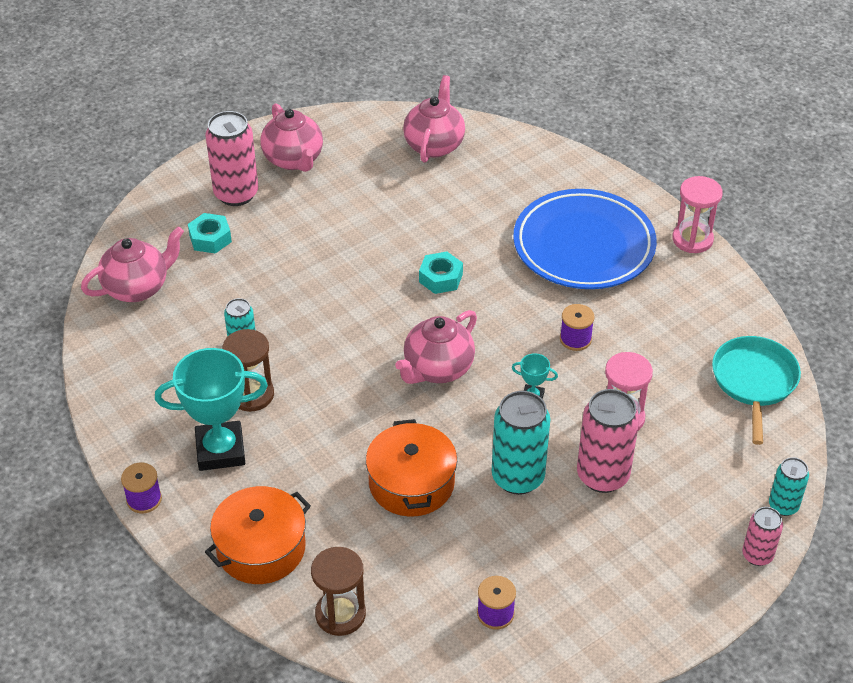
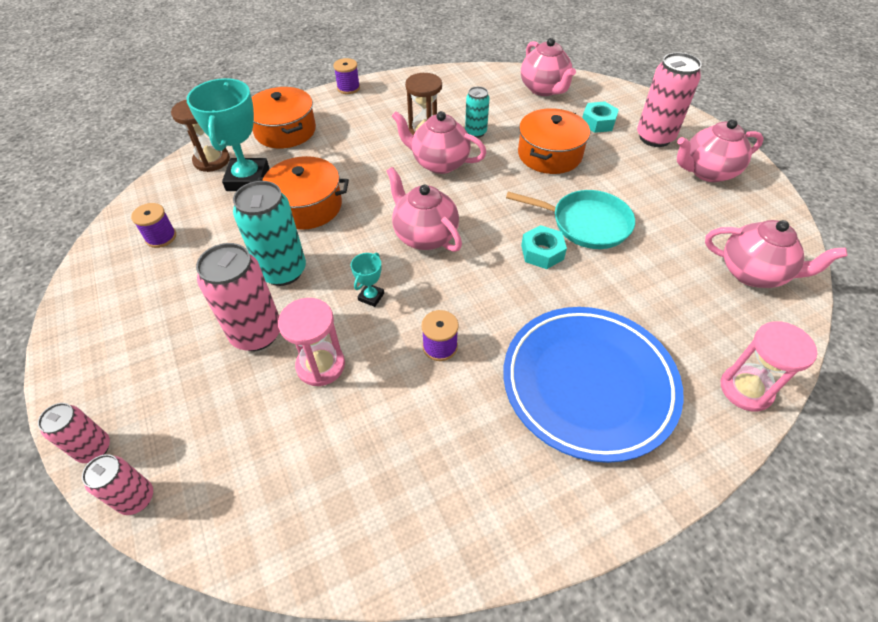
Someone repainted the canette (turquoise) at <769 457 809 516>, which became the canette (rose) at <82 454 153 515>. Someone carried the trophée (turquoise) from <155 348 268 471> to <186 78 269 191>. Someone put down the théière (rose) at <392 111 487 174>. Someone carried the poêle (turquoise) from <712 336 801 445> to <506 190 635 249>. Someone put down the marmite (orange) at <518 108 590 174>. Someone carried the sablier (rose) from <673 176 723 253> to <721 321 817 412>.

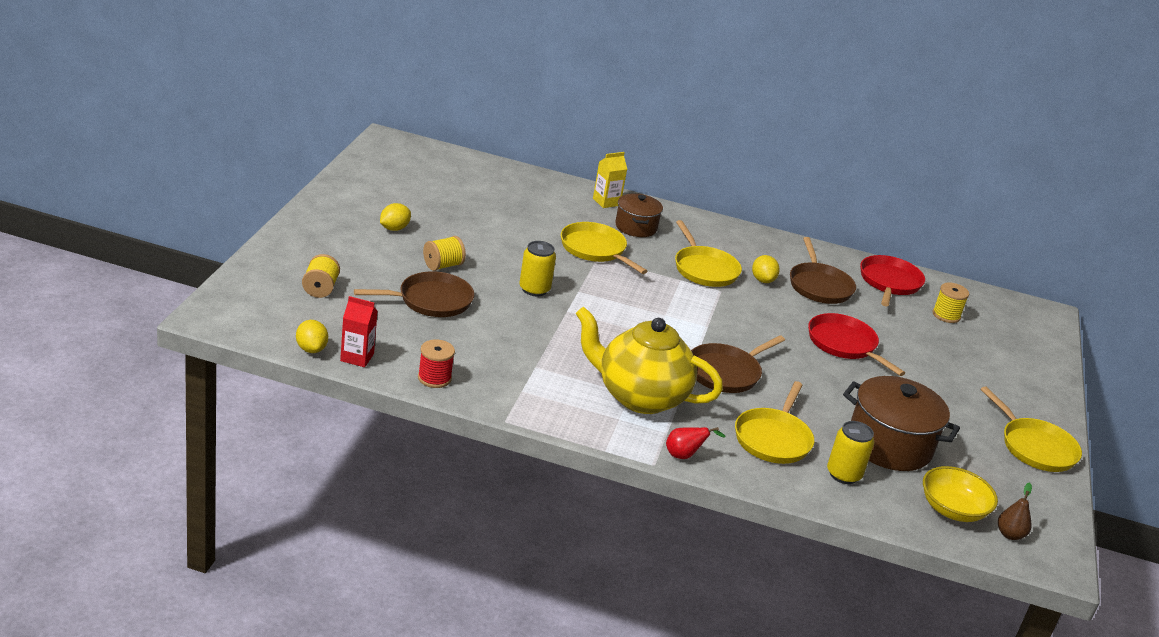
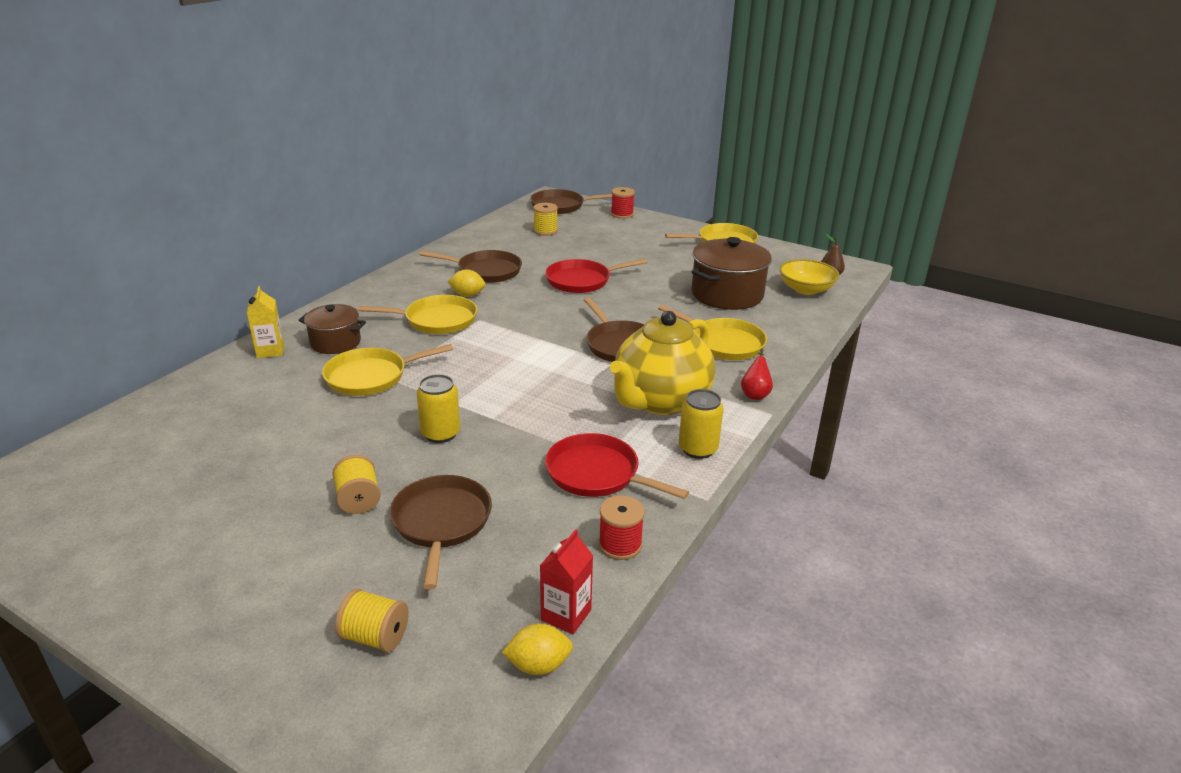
Someone put down the poêle (marron) at <530 189 612 214>. Someone carried the poêle (rouge) from <860 255 925 306> to <545 433 689 499>. Someone put down the bobine (rouge) at <611 187 635 219>. Someone carried the canette (jaune) from <827 421 874 484> to <679 389 724 459>. Someone took away the citron (jaune) at <380 203 411 231>.

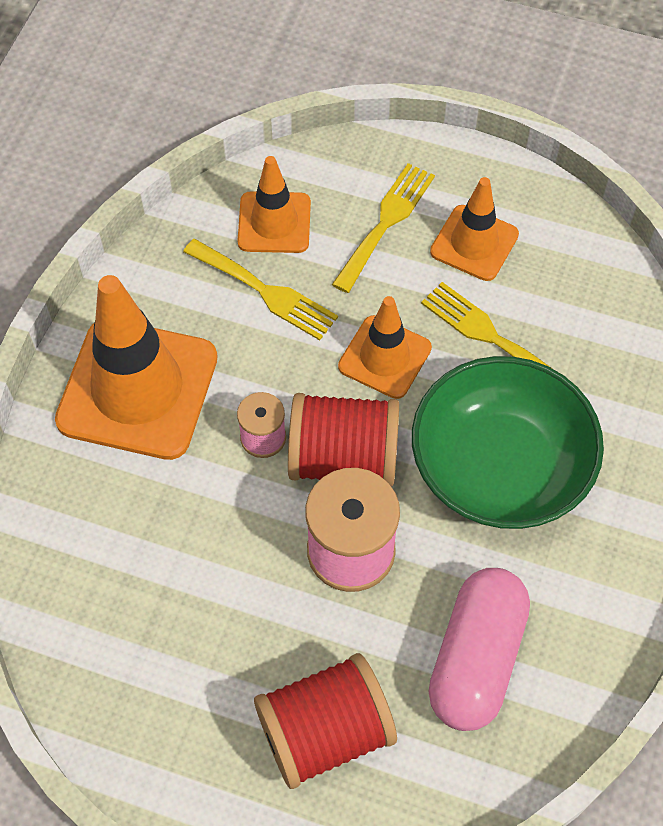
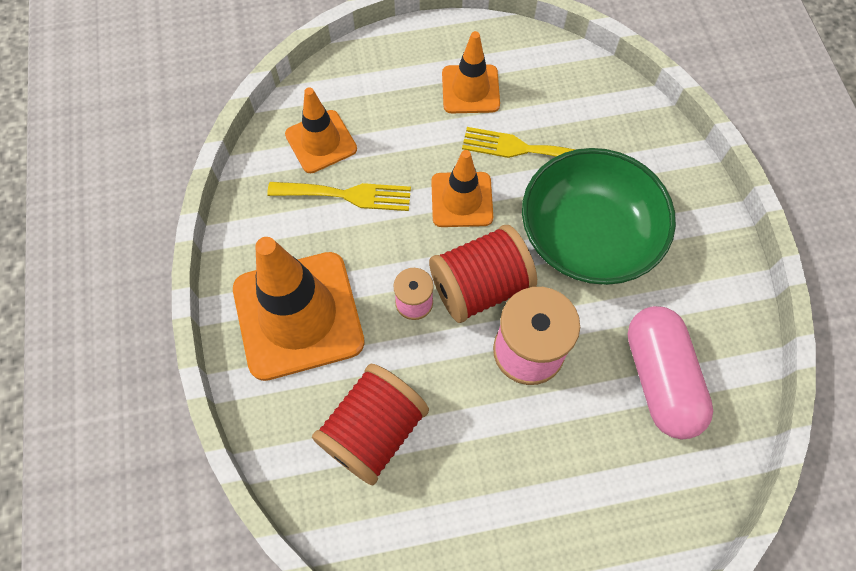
Someone carried the bobine (rouge) from <254 653 397 789> to <312 364 429 485>. Someone took away the fourchette (jaune) at <332 163 435 293>.

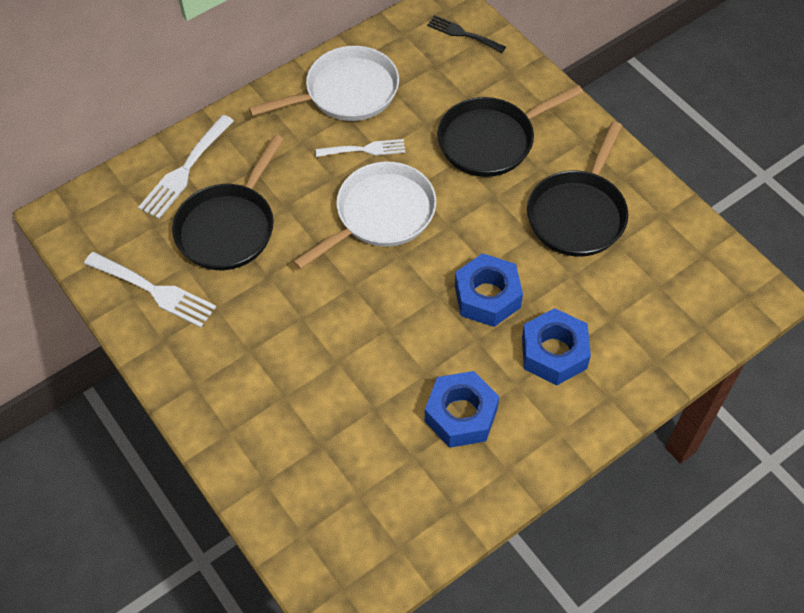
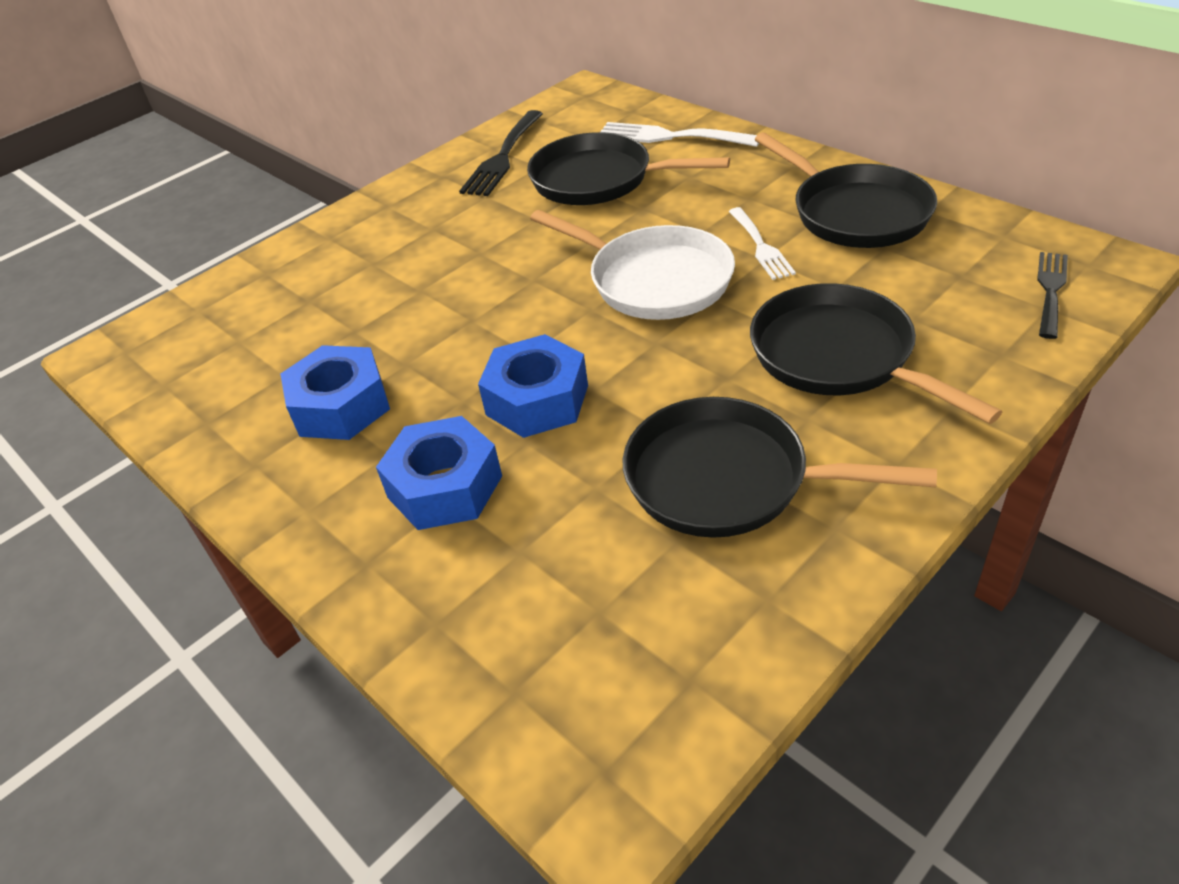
Someone repainted the fourchette (blanc) at <84 252 216 328>, which became the fourchette (noir) at <459 110 543 196>. Someone repainted the poêle (blanc) at <249 46 399 121>, which became the poêle (noir) at <754 133 937 248>.

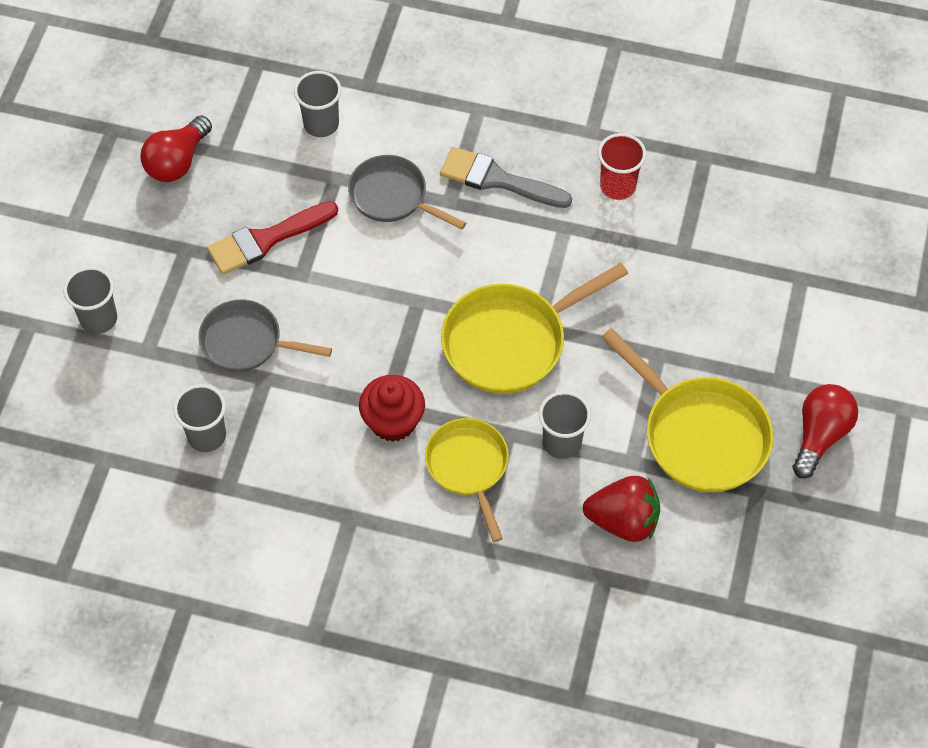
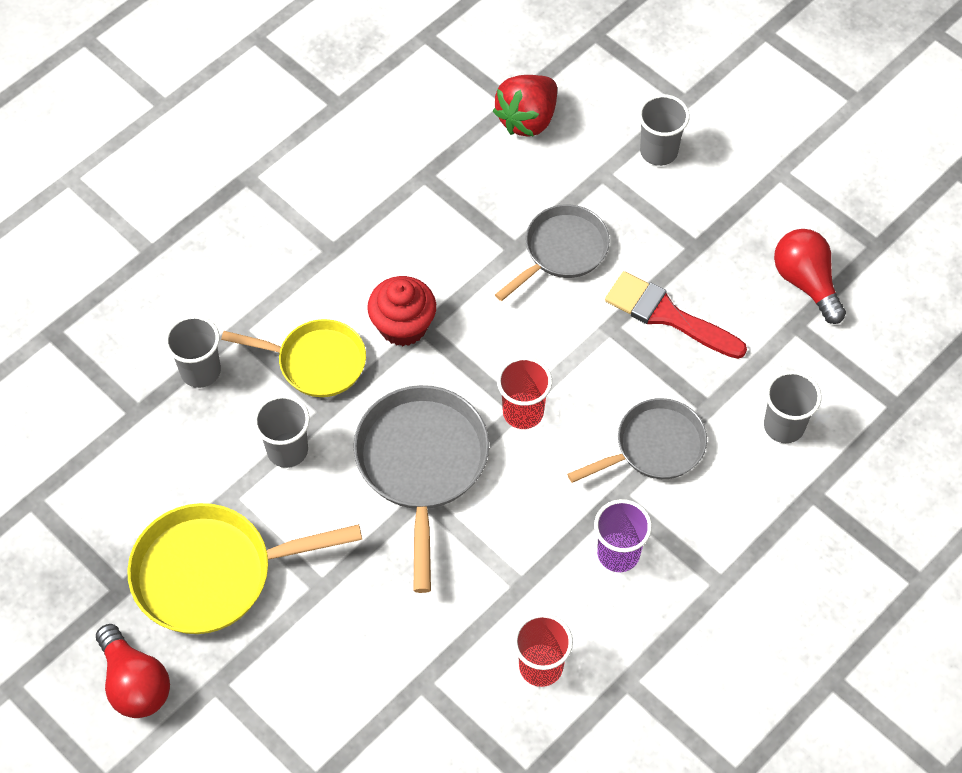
Someone carried the gobelet (gris) from <173 384 226 452> to <165 315 221 388>. Someone repainted the poêle (jaune) at <441 263 628 394>, which became the poêle (gris) at <353 385 489 593>. Someone carried the fraise (rouge) from <583 476 660 542> to <493 75 557 137>. Someone put down the gobelet (rouge) at <497 357 552 429>. Someone swapped the pinceau (gris) at <440 147 572 208> for the gobelet (violet) at <594 499 652 572>. Someone rotated the pinceau (rouge) at <207 201 338 275> by 60 degrees counterclockwise.

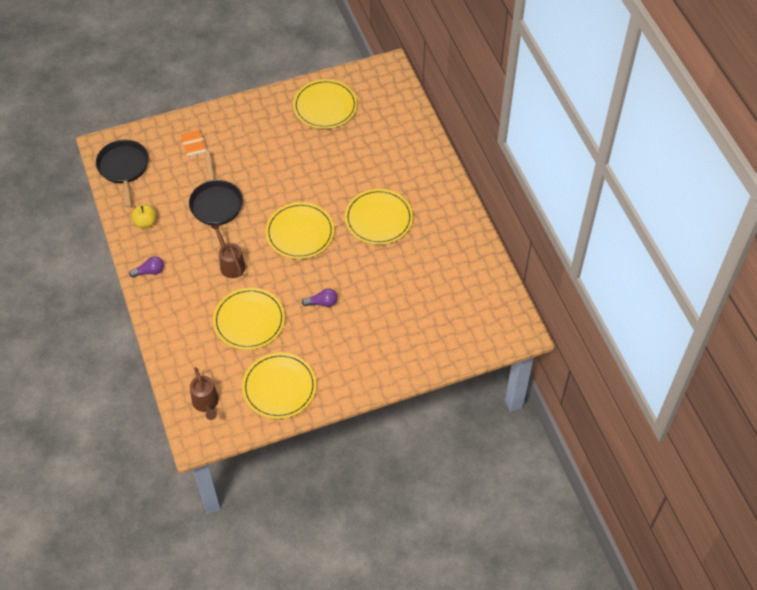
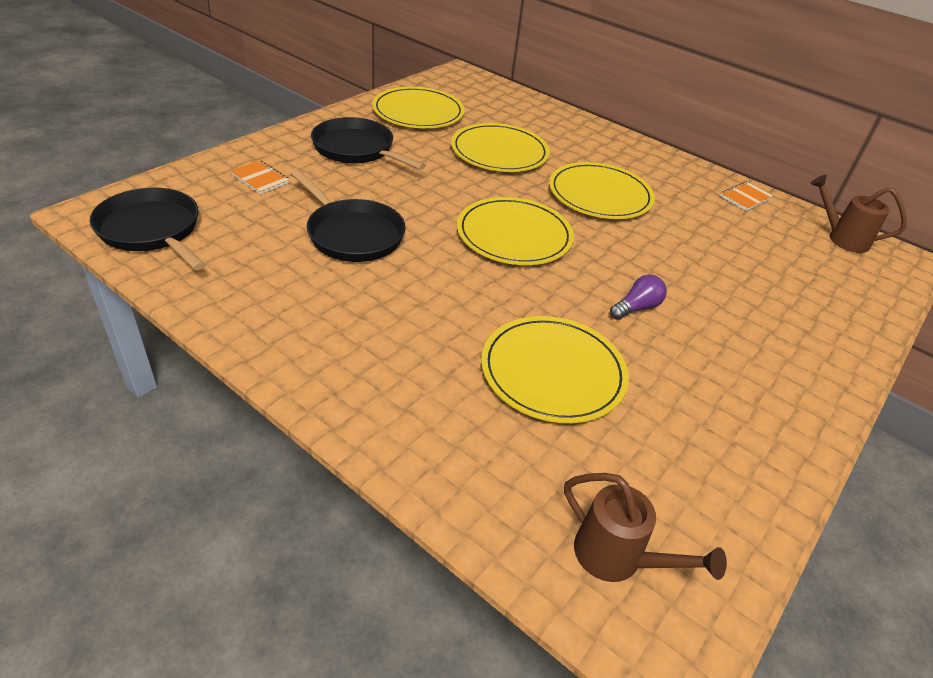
Someone put down the poêle (noir) at <311 117 426 170>. Someone carried the assiette (jaune) from <242 353 317 419> to <451 123 550 172>. Someone put down the carnet (orange) at <720 181 773 211>. Someone carried the arrosoir (marron) from <211 223 246 278> to <810 175 907 253>. Someone took away the ampoule (violet) at <129 256 164 277>. Someone took away the pomme (jaune) at <131 204 157 228>.

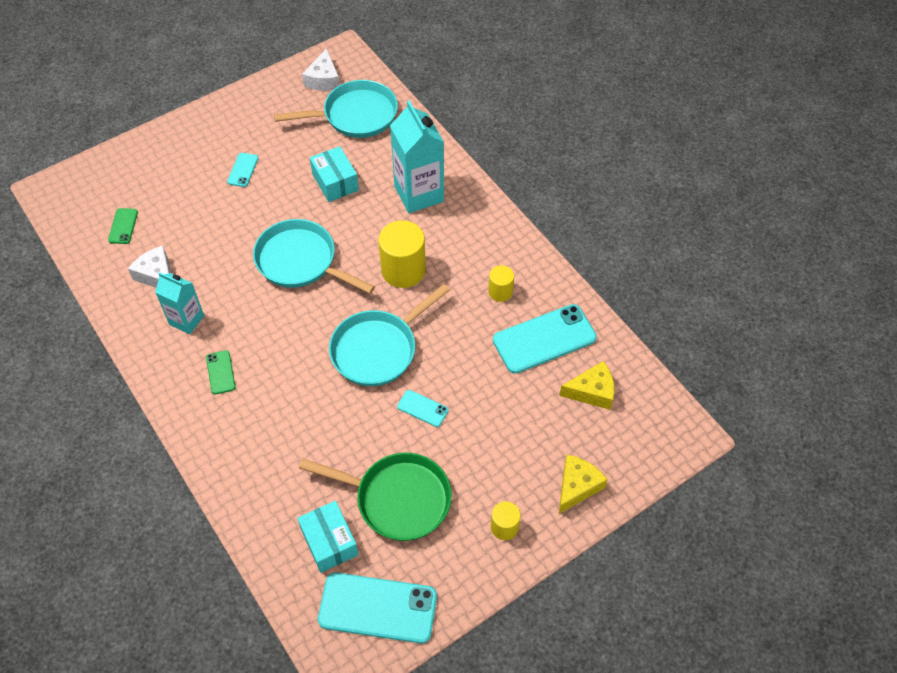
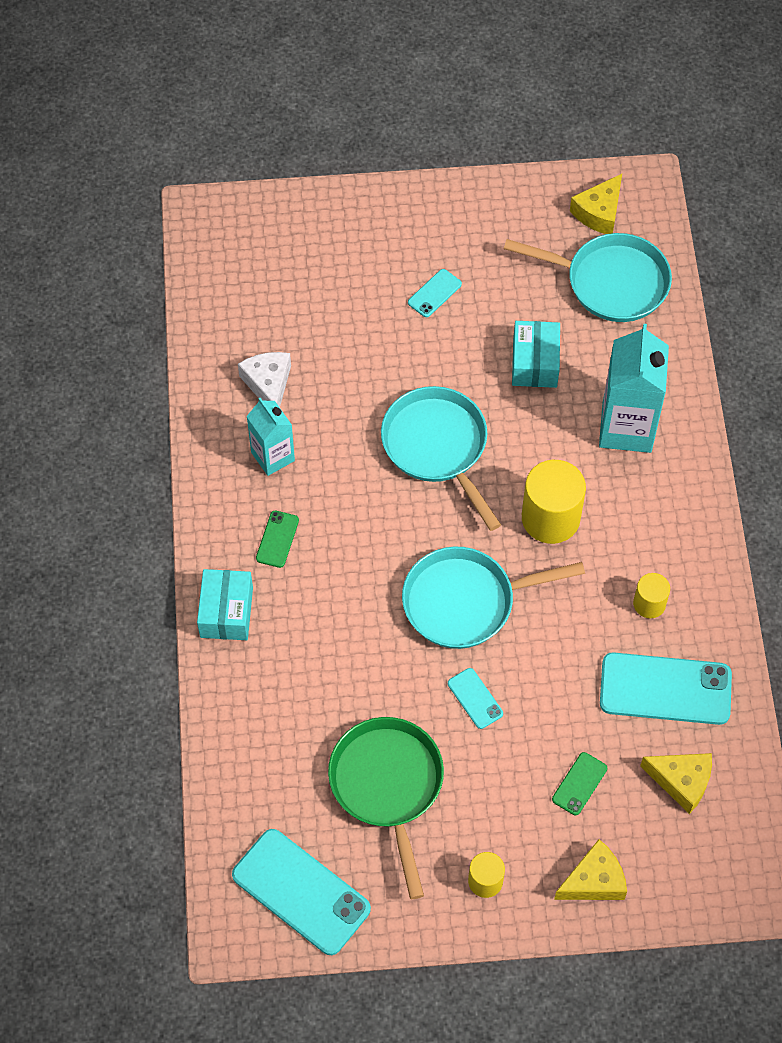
Someone carried the boîte (turquoise) from <297 501 359 573> to <197 569 253 640>. Someone rotated the poêle (vert) at <299 453 452 541> by 150 degrees counterclockwise. Someone carried the téléphone (vert) from <108 208 138 244> to <552 752 607 815>. Someone repainted the fromage (blanc) at <302 48 340 91>, which became the fromage (jaune) at <570 174 622 234>.

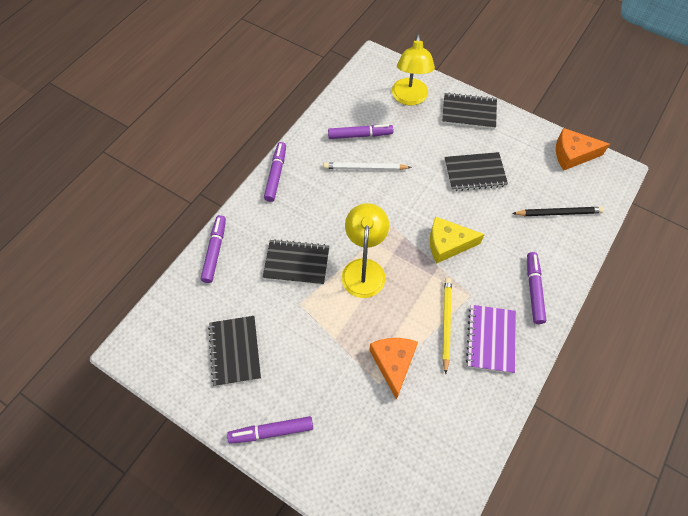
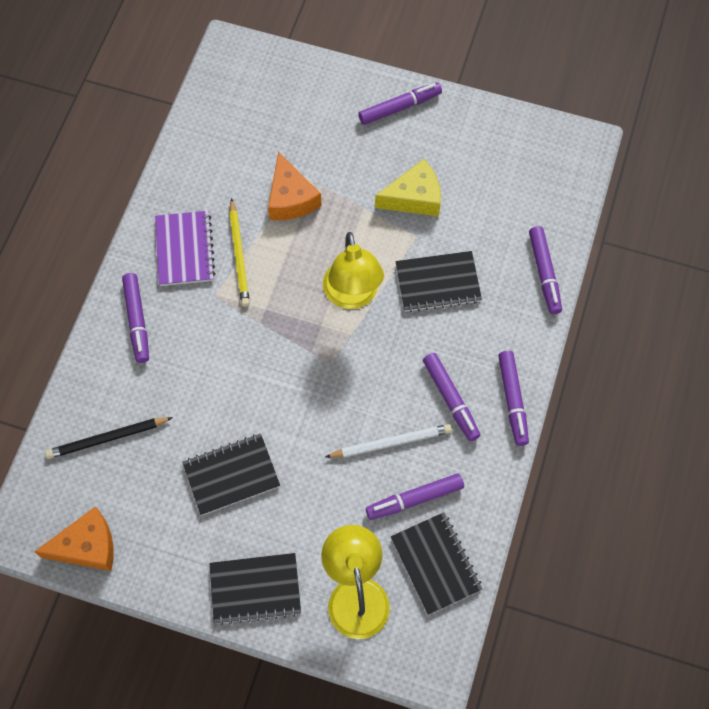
Someone carried the fromage (jaune) from <430 217 485 263> to <375 159 441 216>. Someone carried the carnet (noir) from <208 316 261 386> to <391 512 482 615>. Someone put down the feutre (violet) at <423 353 480 441>.

